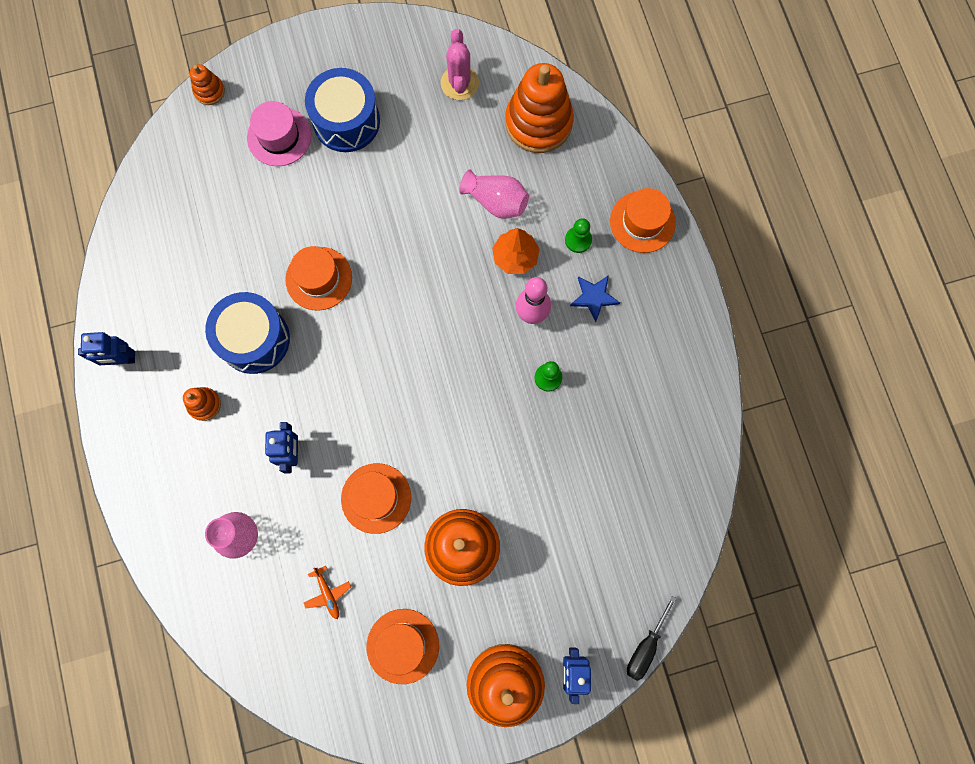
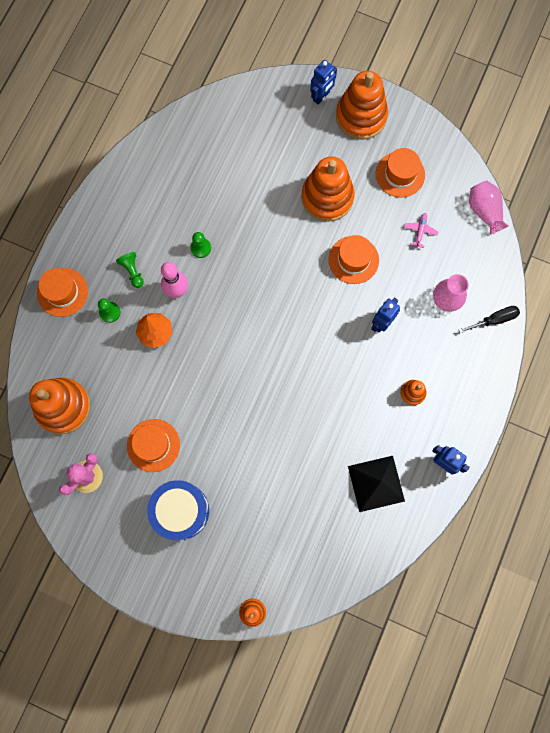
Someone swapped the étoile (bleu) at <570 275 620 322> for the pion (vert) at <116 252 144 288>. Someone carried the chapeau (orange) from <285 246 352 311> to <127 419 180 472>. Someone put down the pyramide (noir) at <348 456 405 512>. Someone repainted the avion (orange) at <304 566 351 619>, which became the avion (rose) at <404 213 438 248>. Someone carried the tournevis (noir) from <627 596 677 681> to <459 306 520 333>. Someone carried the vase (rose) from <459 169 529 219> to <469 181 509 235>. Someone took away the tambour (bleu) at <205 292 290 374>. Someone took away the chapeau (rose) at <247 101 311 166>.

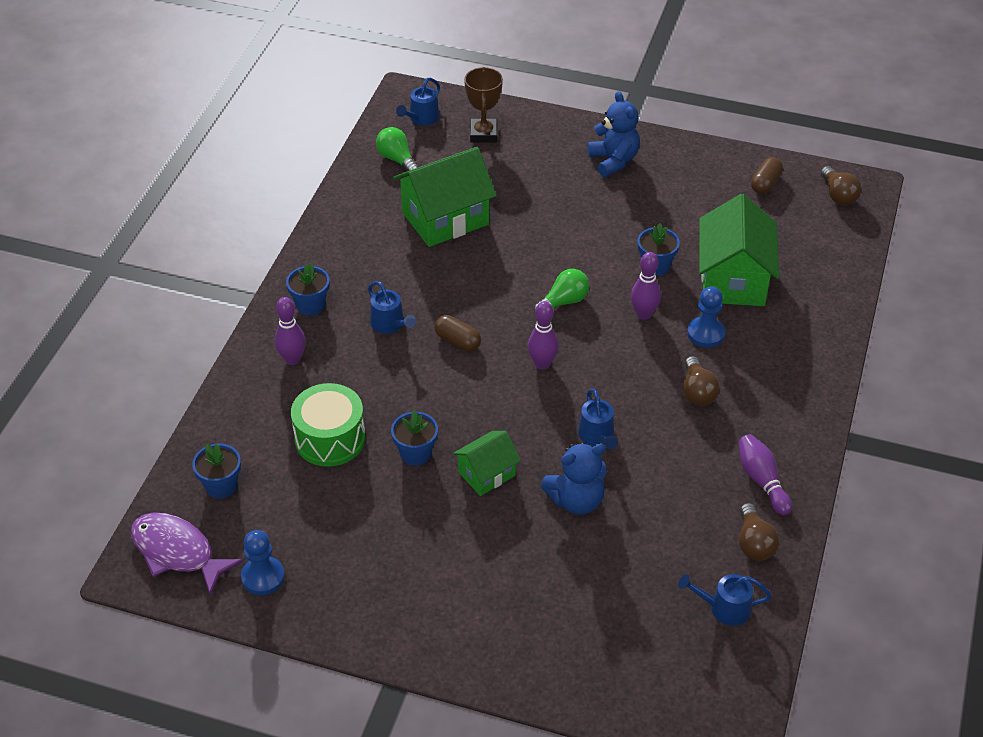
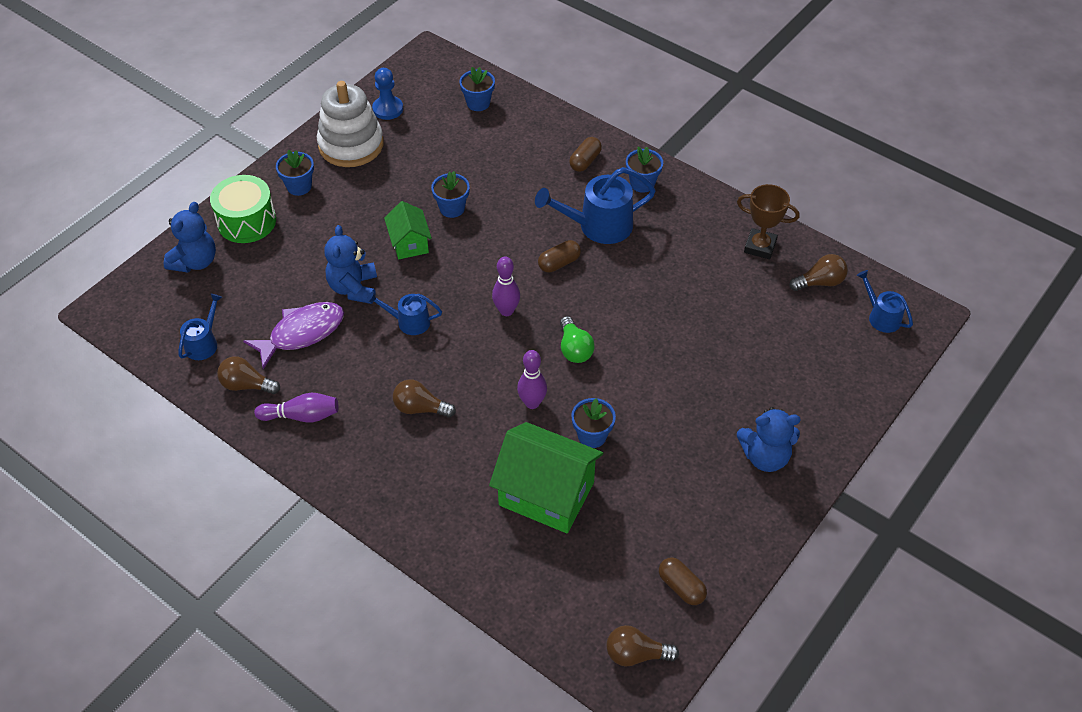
Someone put down the ours en peluche (bleu) at <163 202 216 273>. Someone carried the tambour (vert) from <291 383 365 467> to <210 175 276 243>. Someone carried the poisson (violet) from <131 512 243 595> to <243 302 344 369>. Someone put down the pot de fleurs (bleu) at <276 150 314 196>. Someone put down the jouet à empiler (blanc) at <317 81 383 167>. Someone scaled the arrosoir (bleu) at <368 281 416 334> by 1.75. Someone swapped the quille (violet) at <275 297 306 365> for the gélule (marron) at <569 137 602 172>. Someone carried the trophée (marron) from <464 67 503 143> to <737 184 799 259>. Someone repainted the ampoule (vert) at <376 127 419 171>, which became the ampoule (marron) at <790 254 848 291>. Someone took away the maison (vert) at <393 147 497 247>. Someone took away the pion (bleu) at <687 287 726 347>.

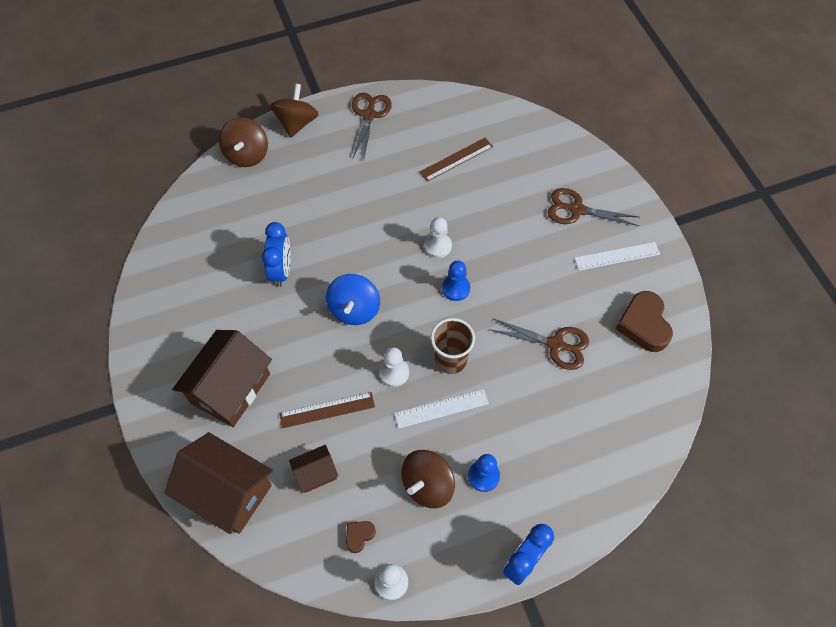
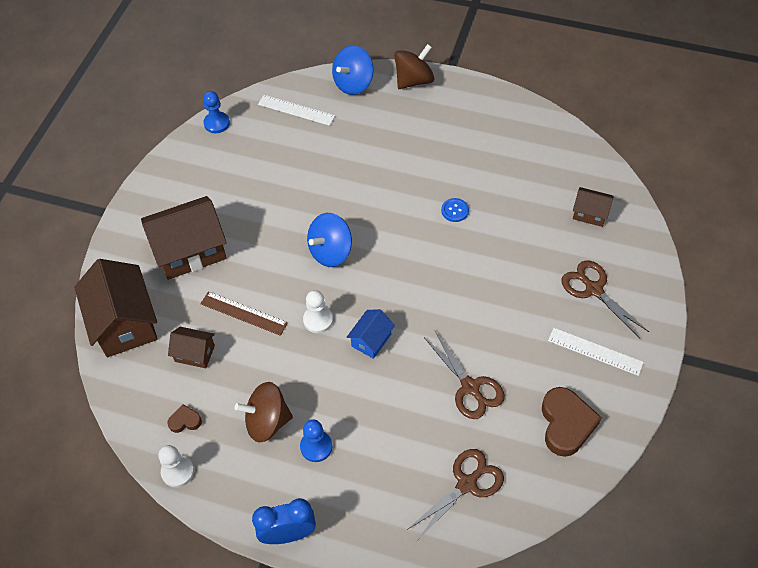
Someone carried the pion (bleu) from <442 261 470 301> to <203 91 230 133>. Someone carried the règle (blanc) from <394 389 489 428> to <258 95 335 126>. Someone repainted the toupie (marron) at <219 117 268 167>, which became the toupie (bleu) at <332 45 374 95>. Someone swapped the gobelet (marron) at <431 318 475 374> for the maison (bleu) at <347 309 395 359>. Someone carried the ciseaux (marron) from <352 93 392 158> to <407 449 504 541>. Someone put down the bouton (bleu) at <441 198 469 222>. Someone rotated the cœur (marron) at <615 291 673 352> by 150 degrees clockwise. Someone put down the maison (marron) at <573 187 614 227>. Someone took away the réveil (bleu) at <262 222 291 287>. Someone took away the règle (marron) at <420 138 493 182>. Someone took away the pion (blanc) at <424 217 452 258>.

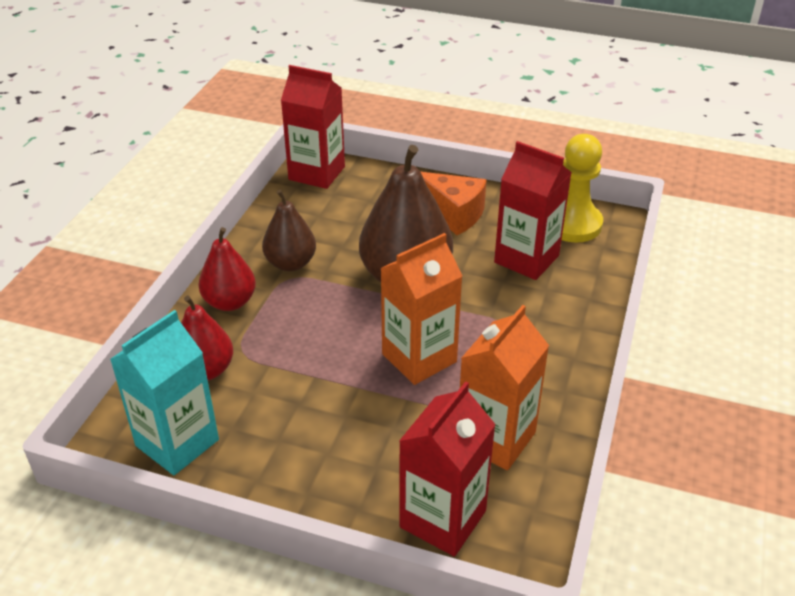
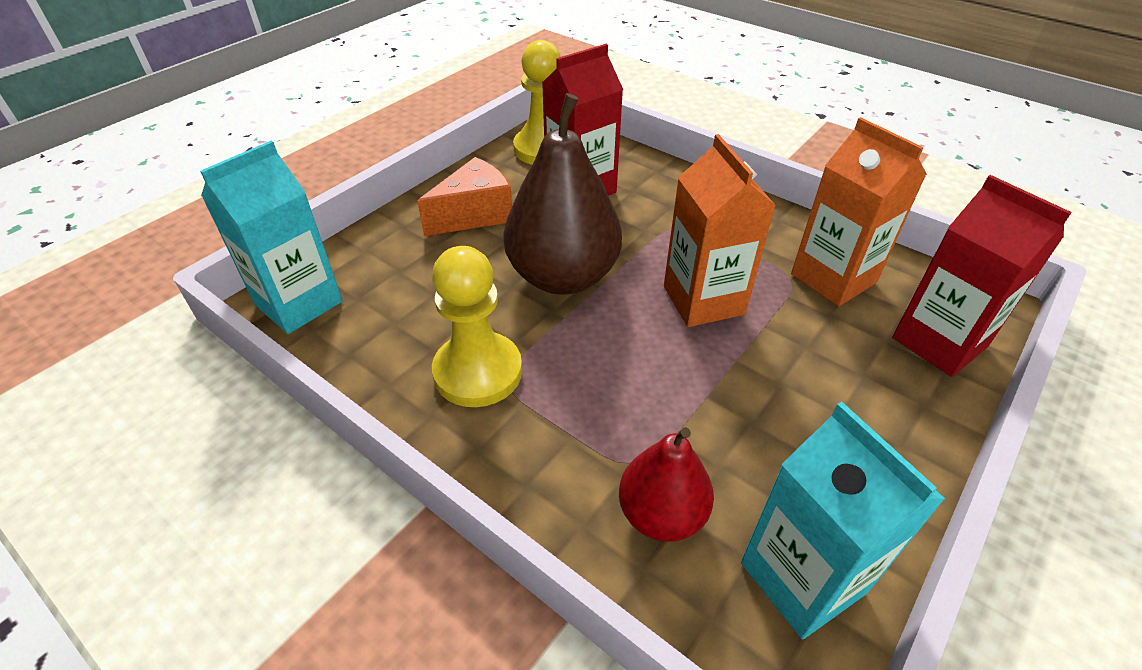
Someone repainted the brique de lait (rouge) at <281 65 345 189>, which became the brique de lait (turquoise) at <200 141 343 334>. Someone swapped the poire (marron) at <262 190 316 271> for the pion (jaune) at <432 246 522 407>. Someone took away the poire (rouge) at <198 227 256 311>.

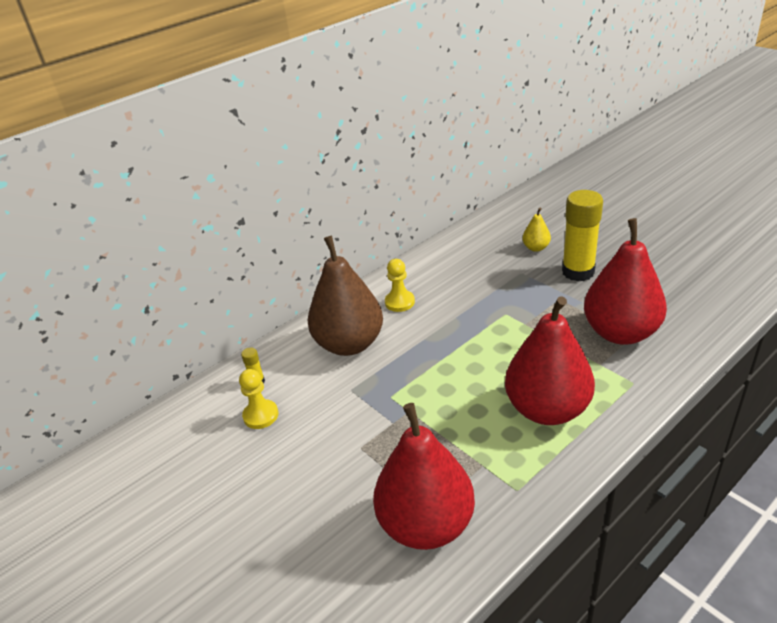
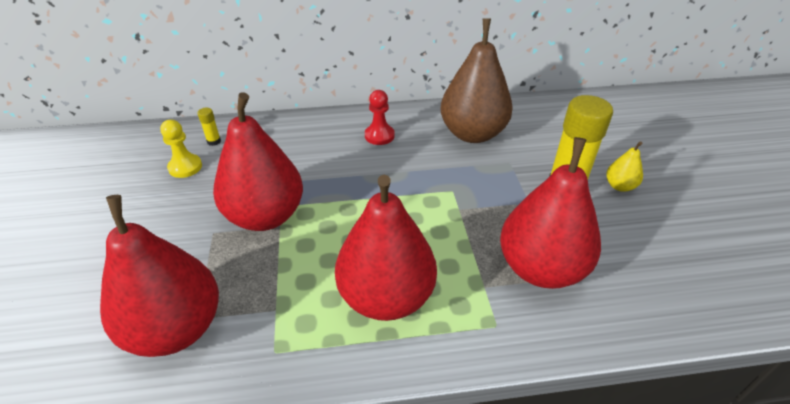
Someone put down the poire (rouge) at <213 92 303 231>. Someone repainted the pion (jaune) at <385 259 415 312>, which became the pion (rouge) at <365 90 394 145>. Someone carried the poire (marron) from <308 236 383 356> to <440 18 513 143>. Someone carried the poire (jaune) from <523 208 551 252> to <606 141 643 192>.

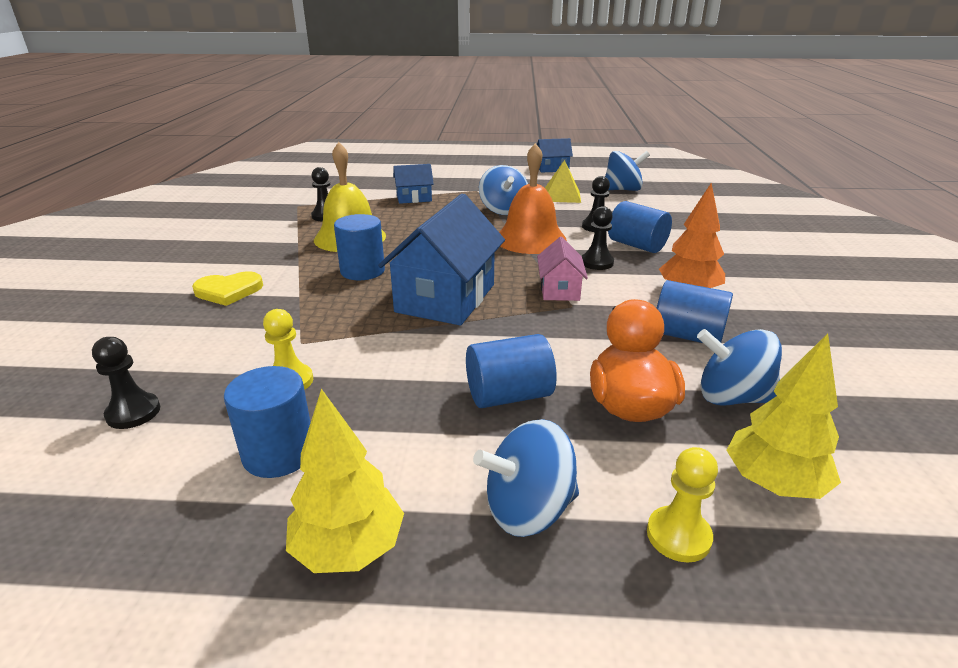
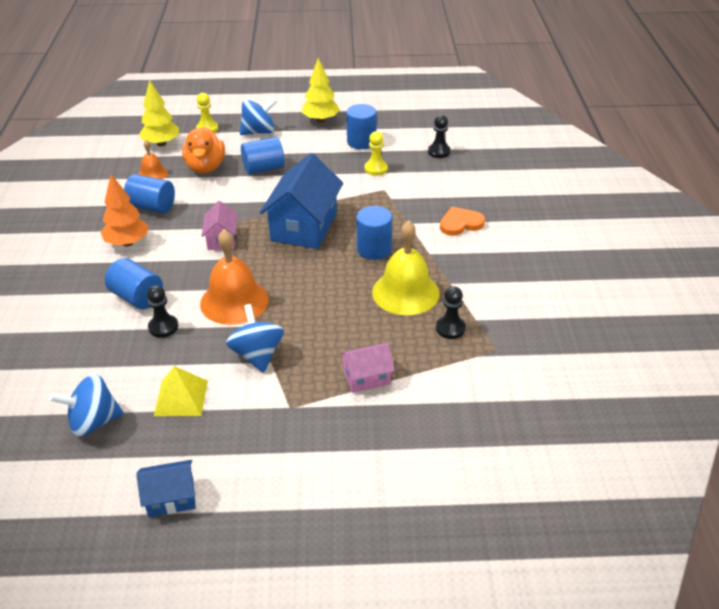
Someone swapped the toupie (bleu) at <697 329 782 406> for the cloche (orange) at <138 140 168 179>. Someone repainted the maison (bleu) at <393 164 434 204>, which became the maison (rose) at <340 343 395 393>. Someone repainted the cœur (jaune) at <192 271 263 306>, which became the cœur (orange) at <440 207 485 236>. Someone took away the pion (noir) at <582 206 614 270>.

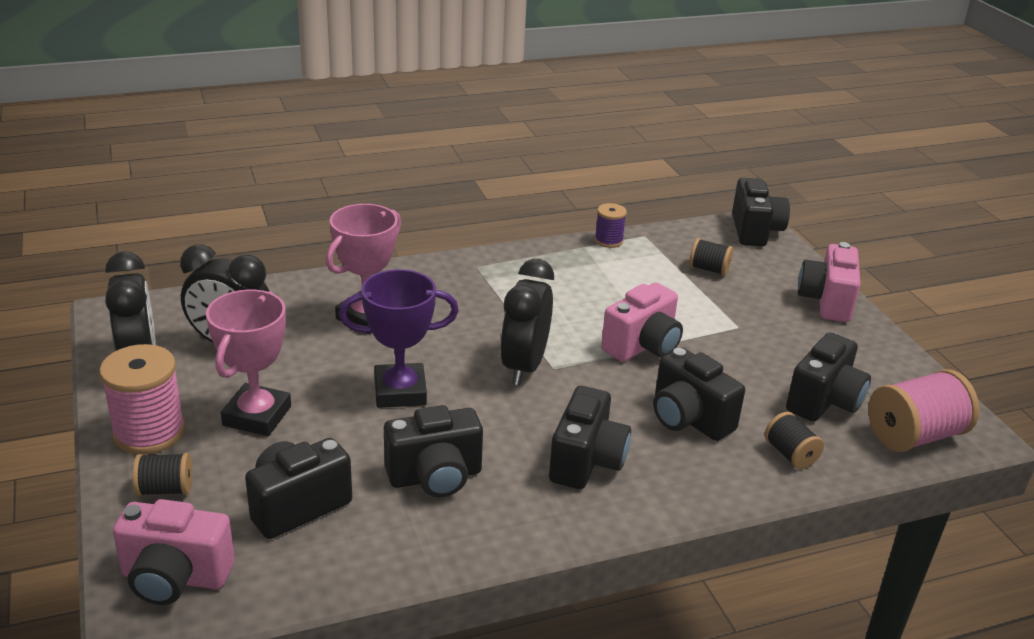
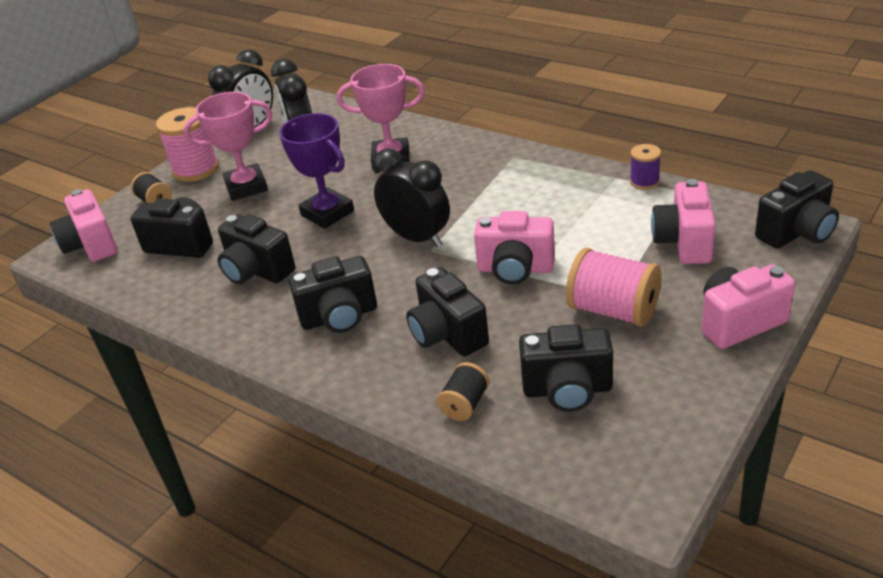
Someone rotated the réveil (noir) at <500 259 554 385> by 60 degrees clockwise. Someone rotated the appareil photo (noir) at <653 348 745 441> by 45 degrees counterclockwise. Someone carried the bobine (rose) from <868 369 979 452> to <566 248 662 327>. Someone swapped the bobine (noir) at <689 238 733 276> for the appareil photo (rose) at <651 179 716 264>.

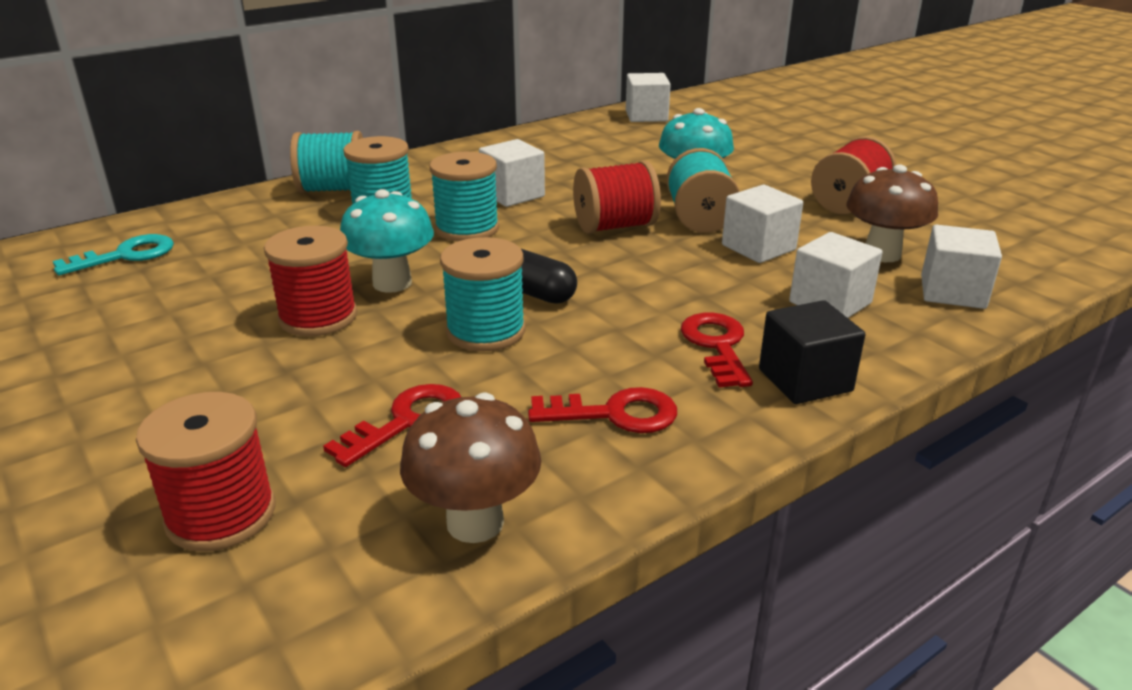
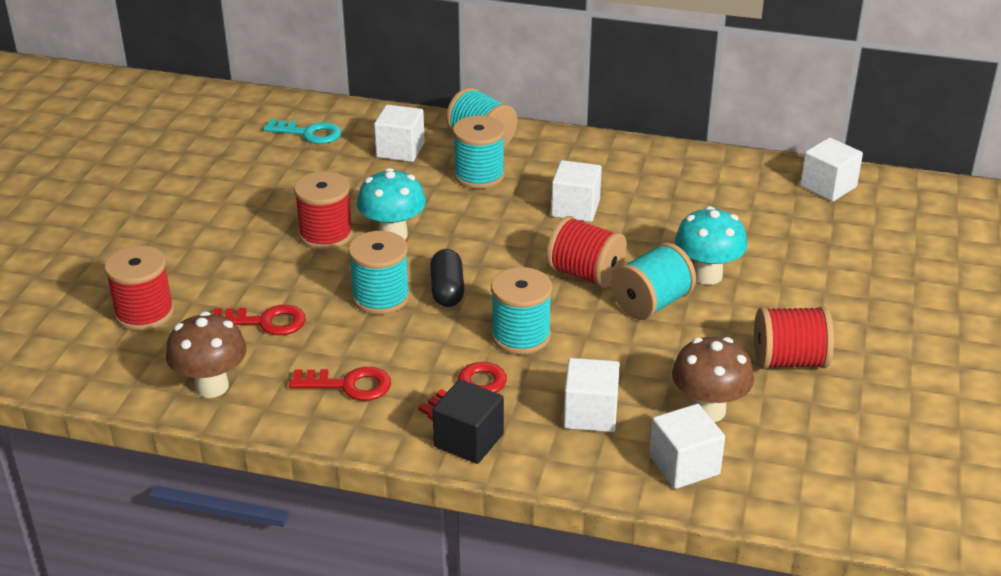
Someone rotated the clé (rouge) at <528 387 677 433> by 45 degrees counterclockwise. Someone carried the cube (blanc) from <722 185 803 263> to <374 105 425 162>. Someone carried the bobine (turquoise) from <430 152 499 242> to <491 267 552 354>.

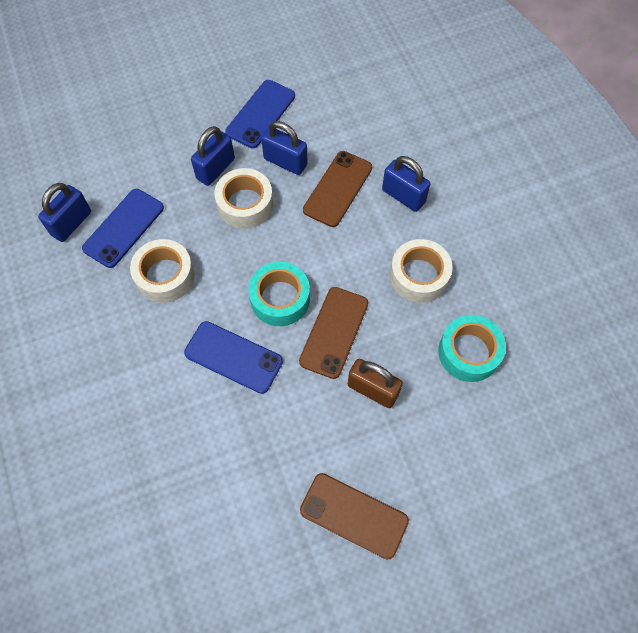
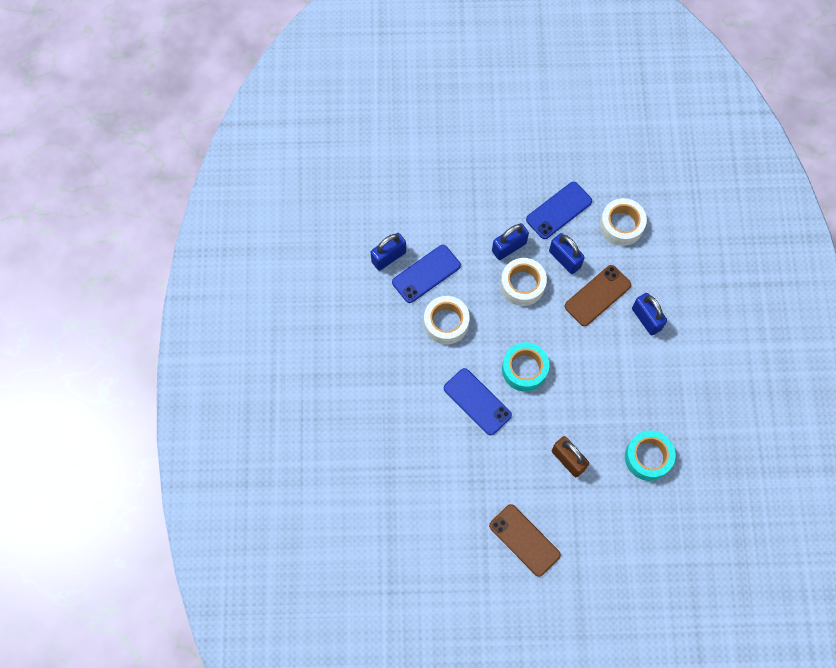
Someone carried the ruban adhésif (blanc) from <390 239 453 303> to <600 198 647 246>. Someone took away the téléphone (marron) at <299 287 368 379>.

